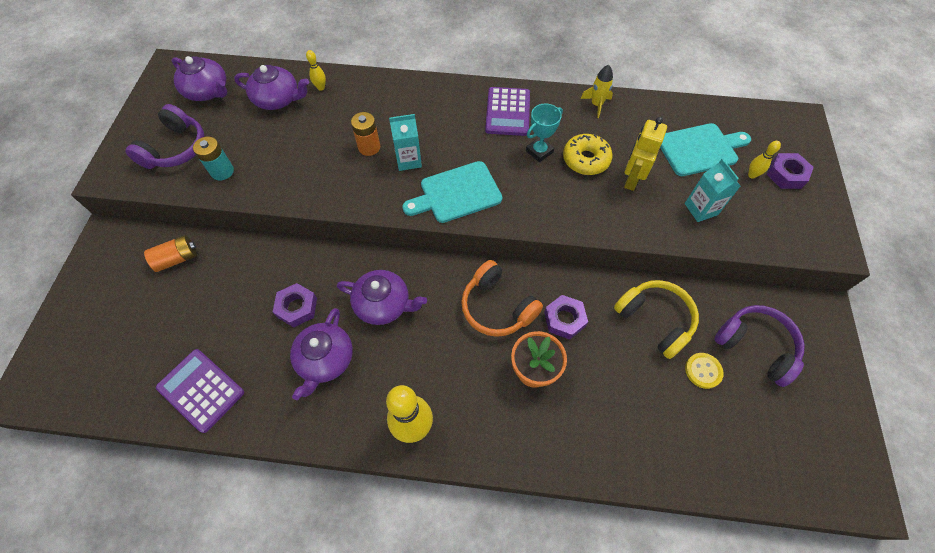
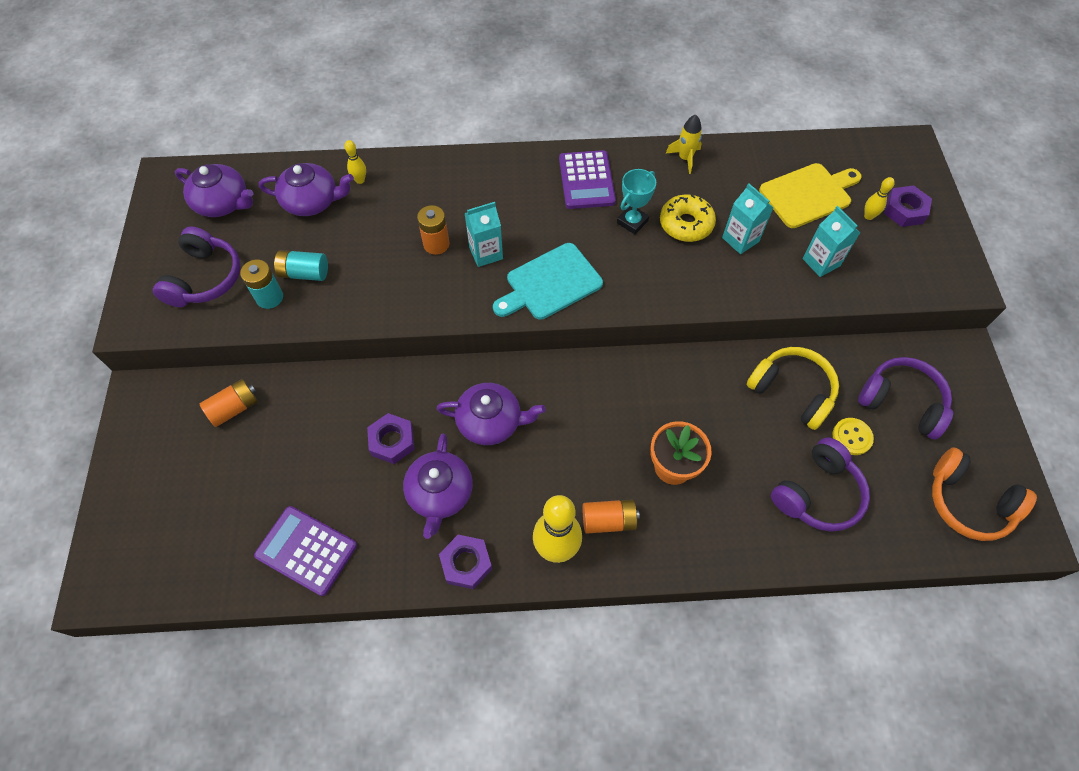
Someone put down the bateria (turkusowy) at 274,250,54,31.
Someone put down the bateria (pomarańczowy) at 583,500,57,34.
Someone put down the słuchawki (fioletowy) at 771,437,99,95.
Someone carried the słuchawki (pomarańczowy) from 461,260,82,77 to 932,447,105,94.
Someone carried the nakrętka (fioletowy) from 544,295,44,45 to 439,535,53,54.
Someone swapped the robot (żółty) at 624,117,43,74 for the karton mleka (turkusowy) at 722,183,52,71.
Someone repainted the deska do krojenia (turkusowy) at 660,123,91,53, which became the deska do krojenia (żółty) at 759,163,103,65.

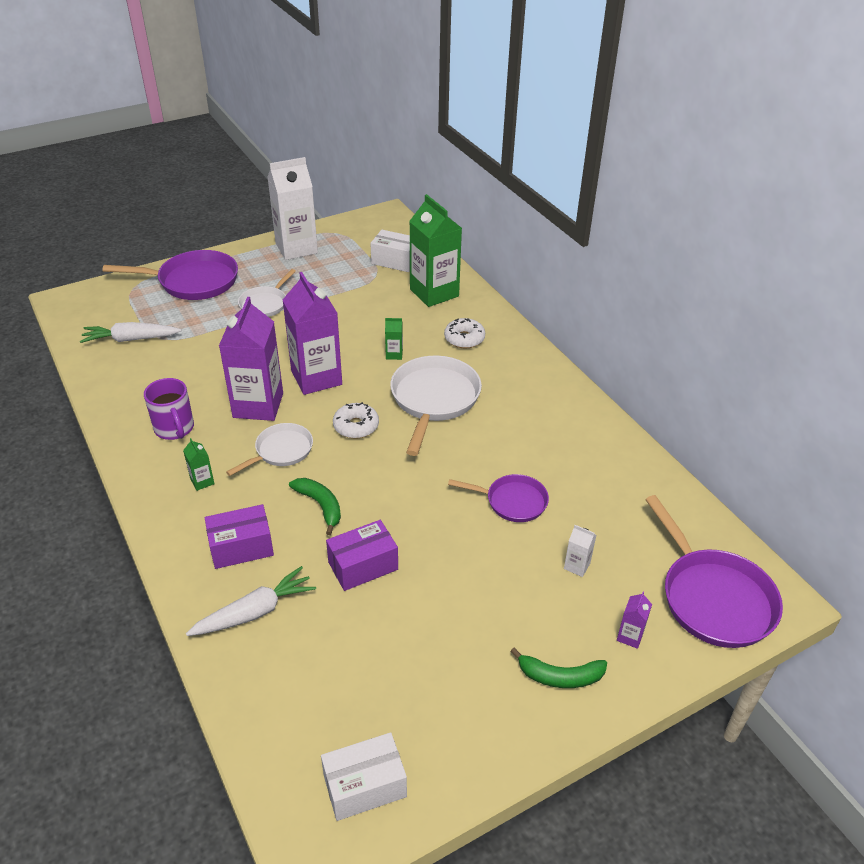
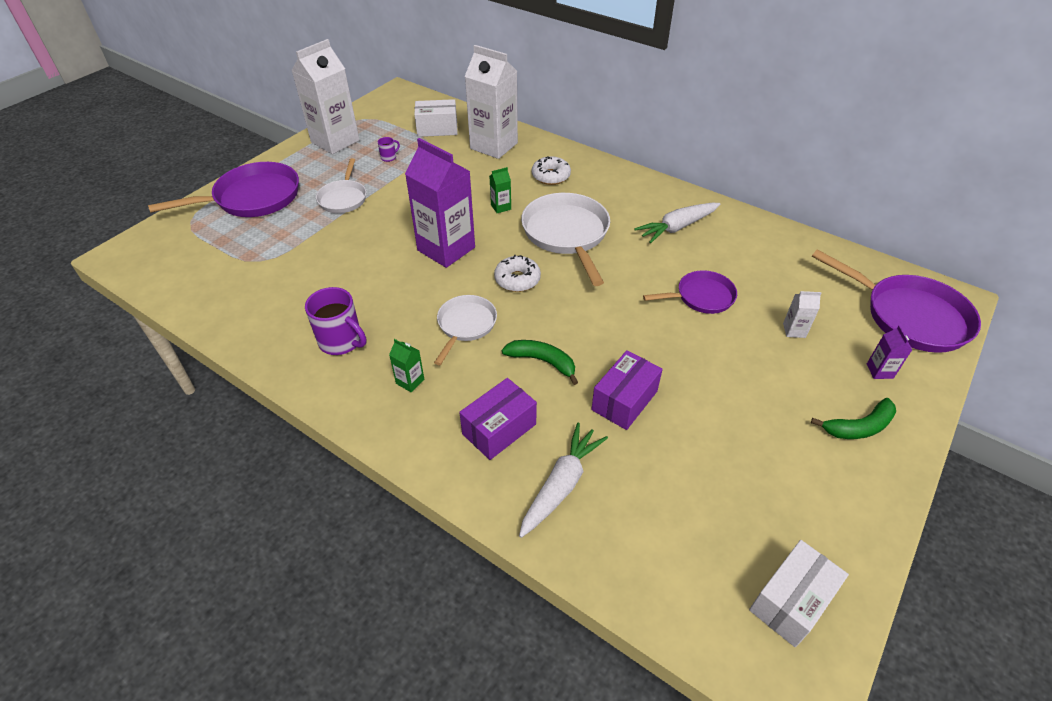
Someone took away the karton mleka (fioletowy) at 219,297,64,124.
Someone put down the kubek (fioletowy) at 378,137,22,25.
Someone carried the marchewka (biały) from 80,322,101,21 to 635,203,85,40.
Someone repainted the karton mleka (zielony) at 409,194,53,113, which became the karton mleka (biały) at 465,45,53,114.

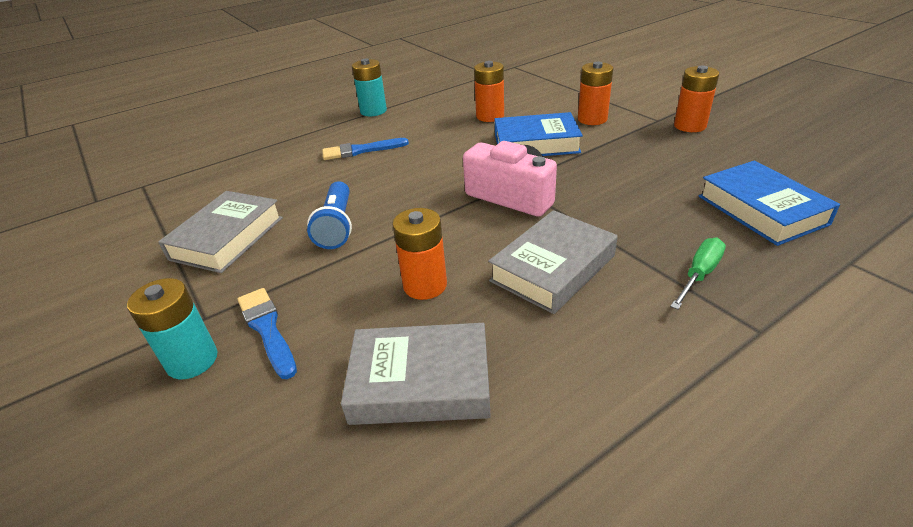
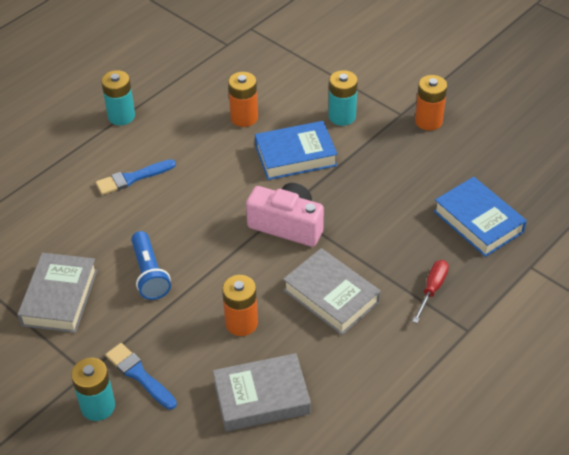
Someone repainted the bateria (pomarańczowy) at 578,62,35,63, which became the bateria (turkusowy) at 328,70,30,56.
Someone repainted the śrubokręt (zielony) at 670,238,56,72, which became the śrubokręt (czerwony) at 412,260,37,63.
Someone rotated the książka (szary) at 488,210,130,104 by 75 degrees counterclockwise.

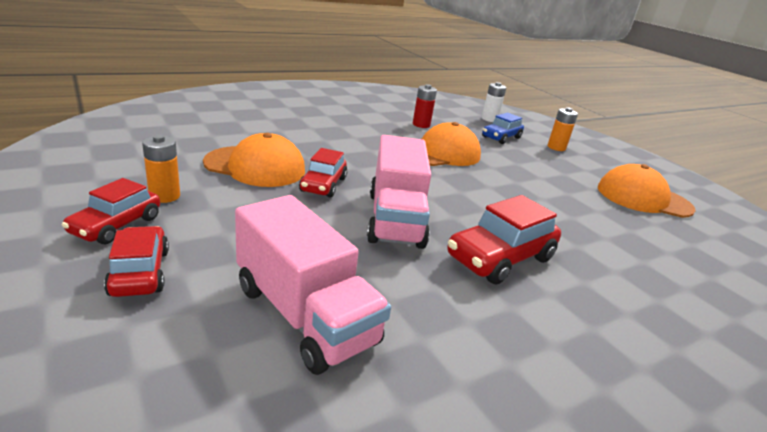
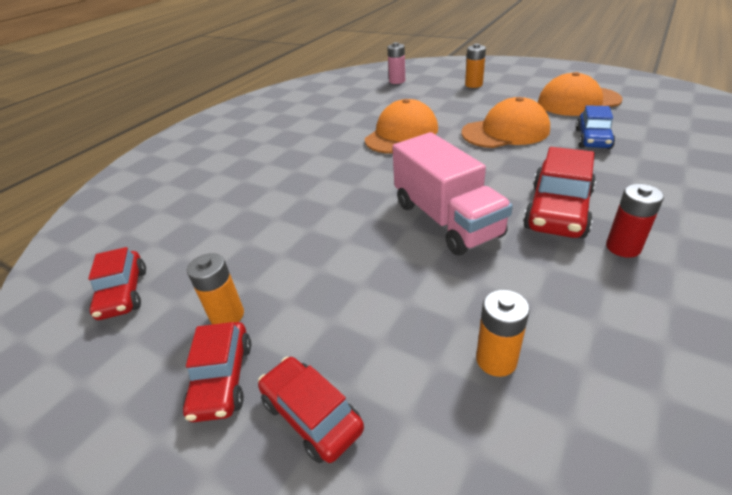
Someone carried the czapka (pomarańczowy) from 203,133,102,54 to 462,97,88,51.
Someone carried the samochód (czerwony) from 299,148,48,50 to 88,247,58,73.
Someone carried the bateria (czerwony) from 413,84,24,44 to 606,184,58,74.
Someone carried the samochód (niebieski) from 482,112,42,32 to 576,105,39,44.
Someone swapped the ciężarówka (różowy) at 235,195,156,180 for the bateria (pomarańczowy) at 476,289,54,88.
Someone repainted the bateria (biały) at 482,82,24,40, which became the bateria (różowy) at 387,42,18,42.

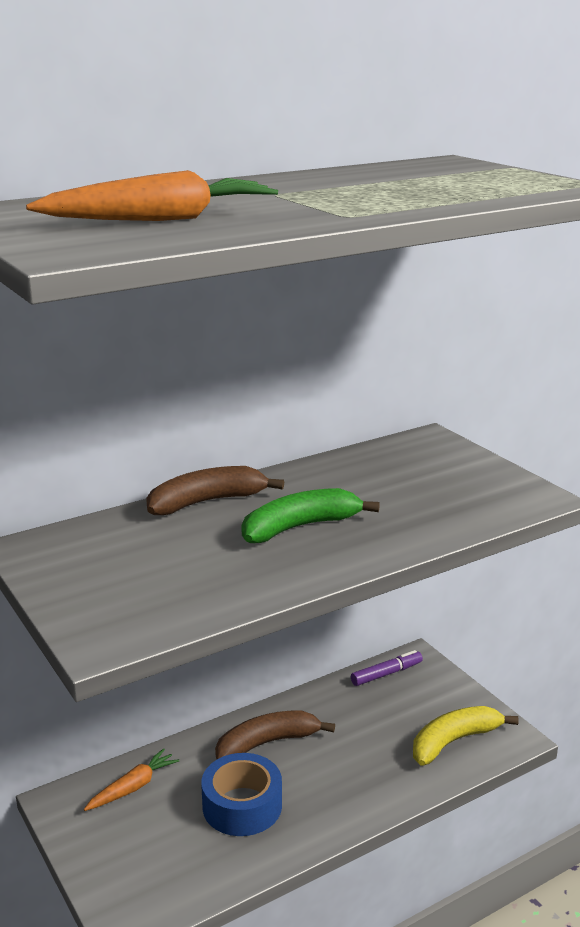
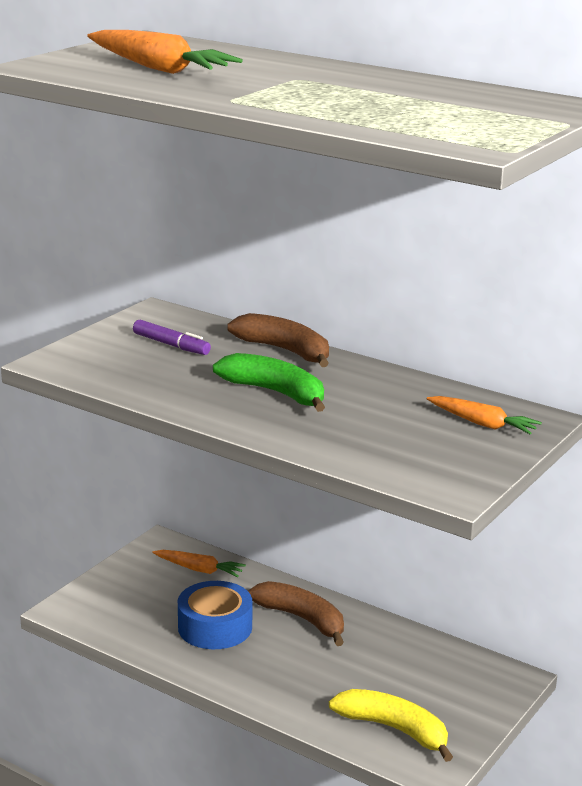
Someone put down the marchewka (pomarańczowy) at 427,396,115,38.
Someone carried the flamaster (fioletowy) from 351,650,72,36 to 133,320,78,35.

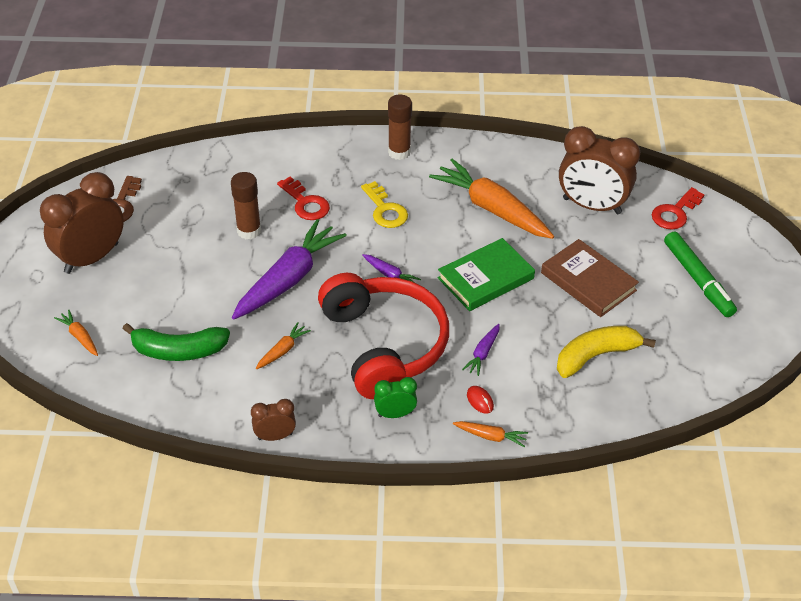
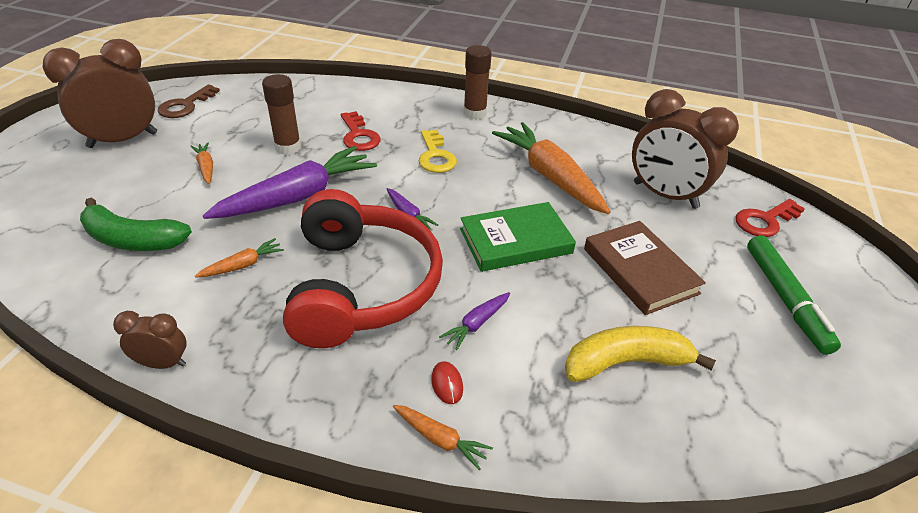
Someone took away the budzik (zielony) at 374,377,43,41.
Someone carried the marchewka (pomarańczowy) from 54,310,44,46 to 190,142,23,42.

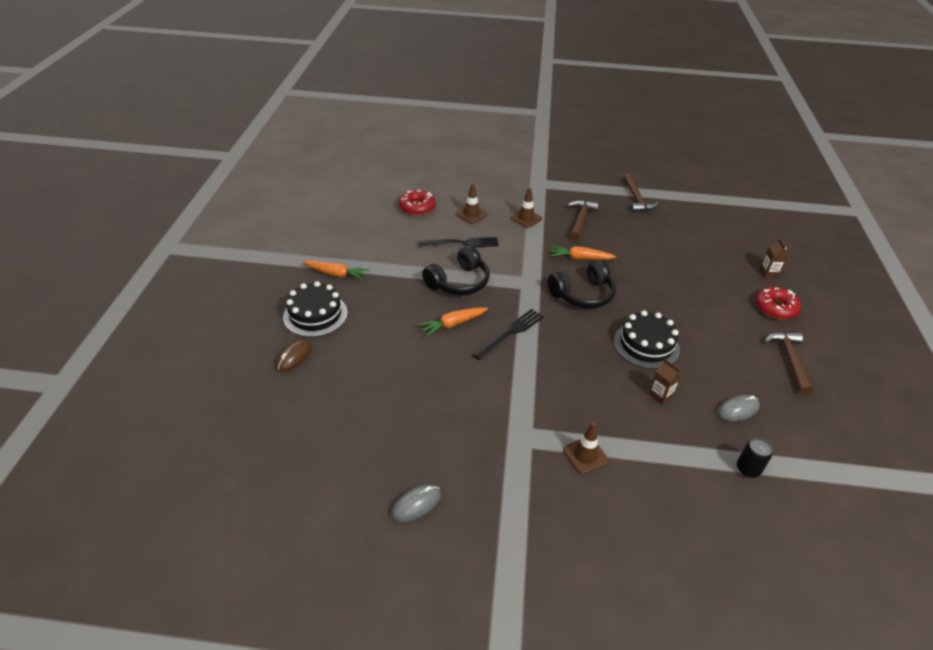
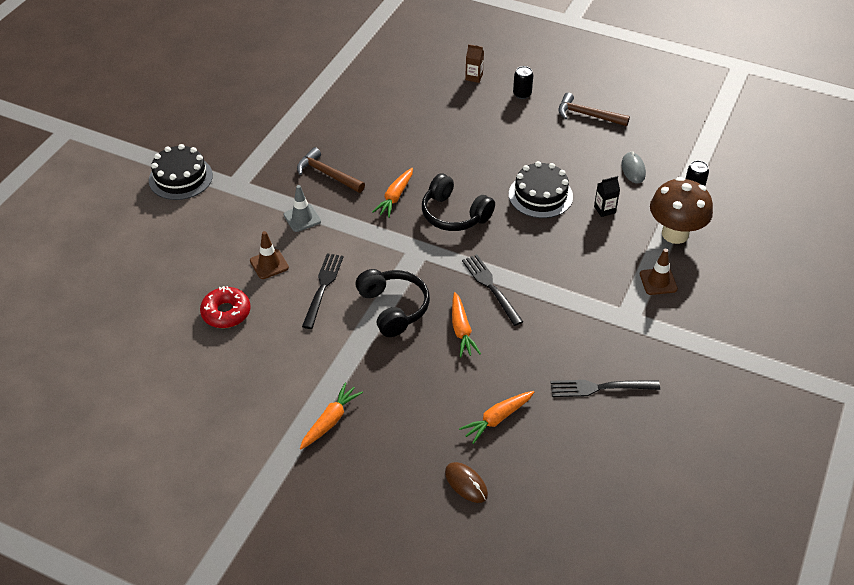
Someone took away the myszka (szary) at 391,484,50,38.
Someone took away the młotek (brązowy) at 623,174,35,38.
Someone put down the marchewka (pomarańczowy) at 459,391,75,53.
Someone put down the widelec (czarny) at 550,380,110,17.
Someone put down the grzyb (brązowy) at 650,177,63,67.
Someone carried the tort (czarny) from 283,281,65,56 to 149,144,64,56.
Someone swapped the donut (czerwony) at 755,287,46,32 for the puszka (czarny) at 513,66,20,33.
Someone repainted the pachołek (brązowy) at 511,188,31,40, which became the pachołek (szary) at 283,185,38,47.
Someone repainted the karton mleka (brązowy) at 649,359,33,46, which became the karton mleka (czarny) at 594,176,26,41.
Someone rotated the słuchawki (czarny) at 548,260,68,49 by 135 degrees clockwise.

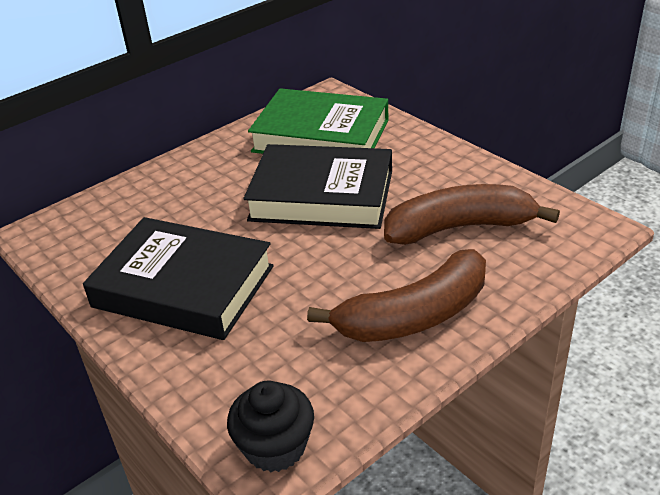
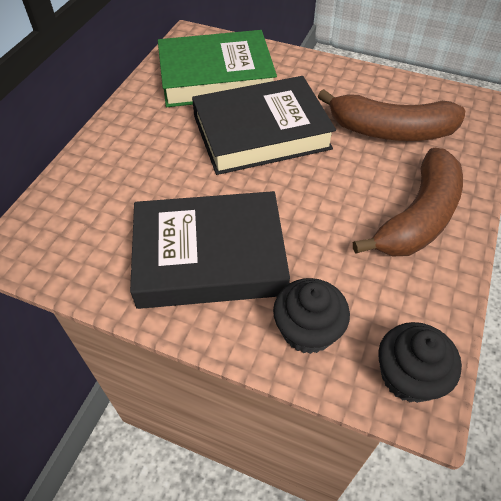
Someone put down the muffinka (czarny) at 273,278,77,76.
Someone rotated the banan (brązowy) at 384,184,176,61 by 135 degrees counterclockwise.

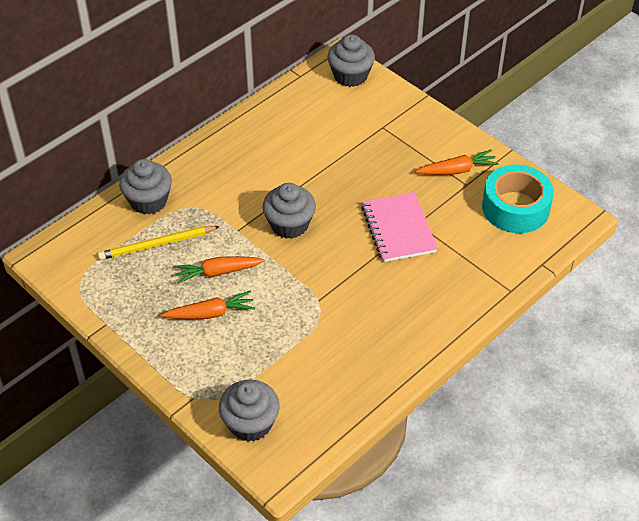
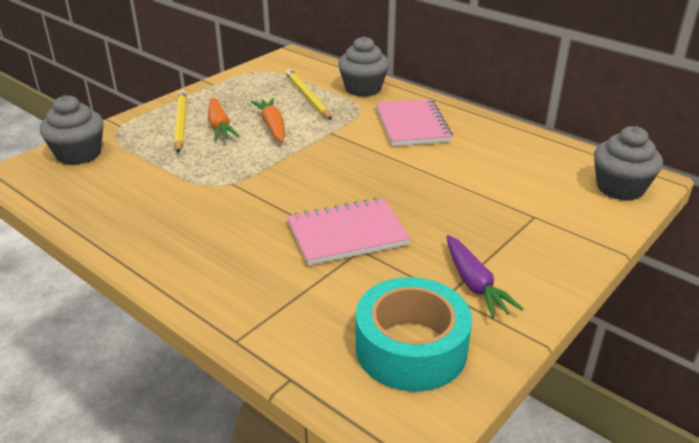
Someone took away the muffinka (szary) at 263,183,53,56.
Someone put down the ołówek (żółty) at 174,90,12,62.
Someone put down the zeszyt (różowy) at 376,99,77,47.
Someone repainted the marchewka (pomarańczowy) at 415,150,84,25, which became the marchewka (fioletowy) at 446,235,77,83.

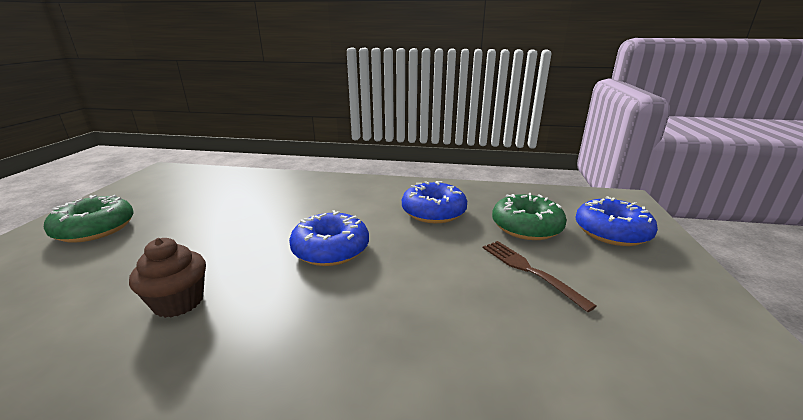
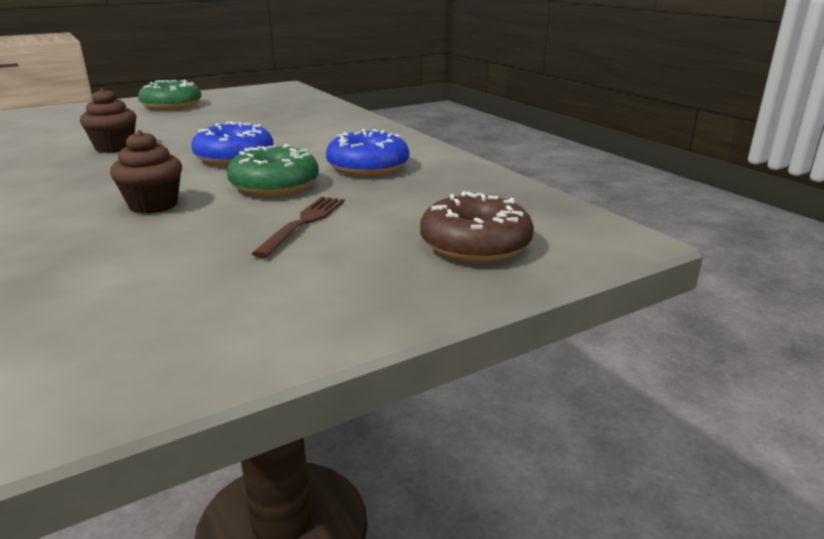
Someone put down the muffinka (brązowy) at 110,130,72,84.
Someone carried the donut (zielony) from 492,193,74,47 to 227,144,92,52.
Someone repainted the donut (niebieski) at 575,196,83,50, which became the donut (brązowy) at 420,191,114,72.

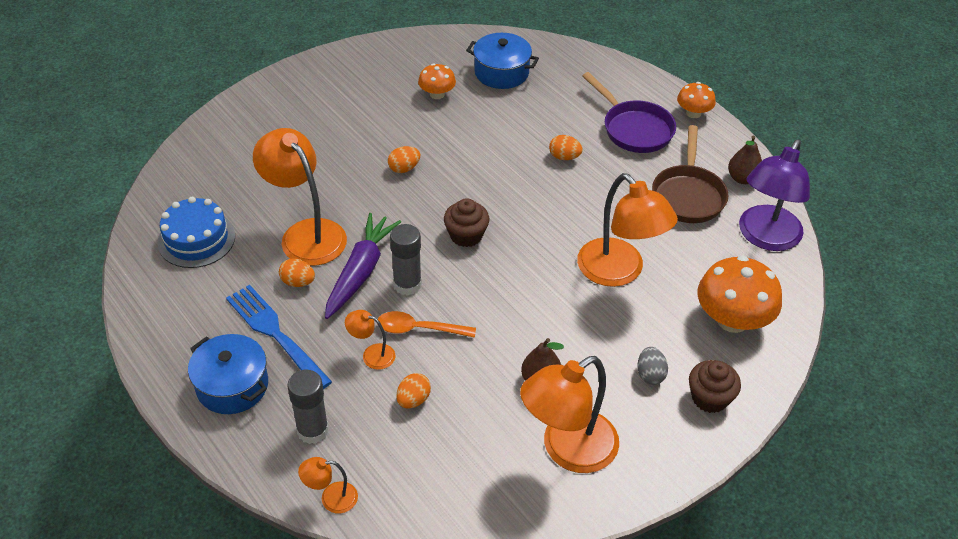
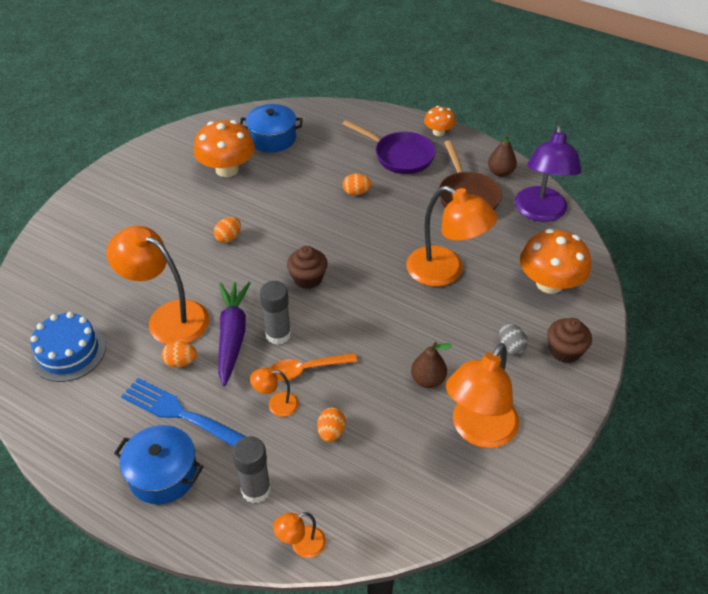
Someone scaled the grzyb (pomarańczowy) at 418,63,38,36 by 1.82.

